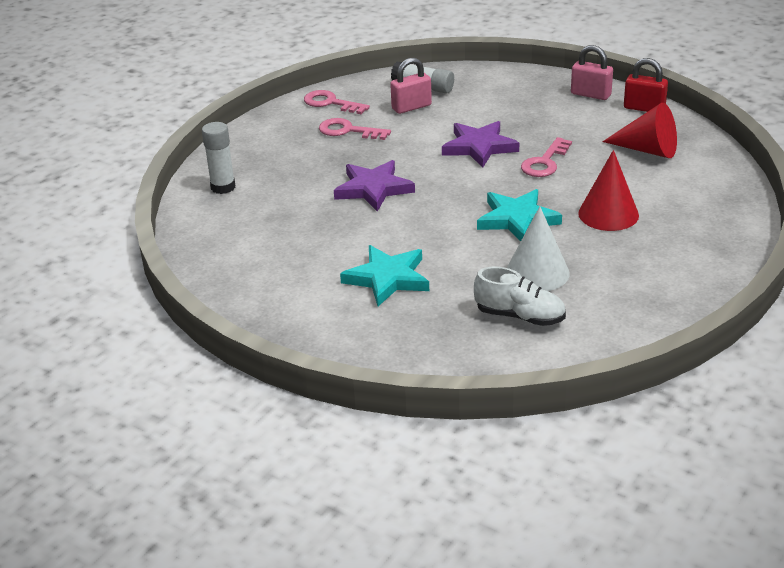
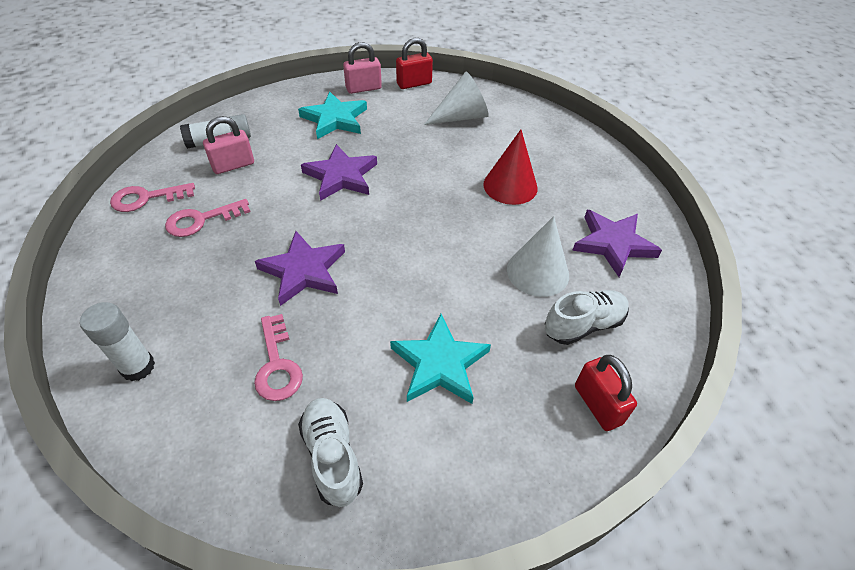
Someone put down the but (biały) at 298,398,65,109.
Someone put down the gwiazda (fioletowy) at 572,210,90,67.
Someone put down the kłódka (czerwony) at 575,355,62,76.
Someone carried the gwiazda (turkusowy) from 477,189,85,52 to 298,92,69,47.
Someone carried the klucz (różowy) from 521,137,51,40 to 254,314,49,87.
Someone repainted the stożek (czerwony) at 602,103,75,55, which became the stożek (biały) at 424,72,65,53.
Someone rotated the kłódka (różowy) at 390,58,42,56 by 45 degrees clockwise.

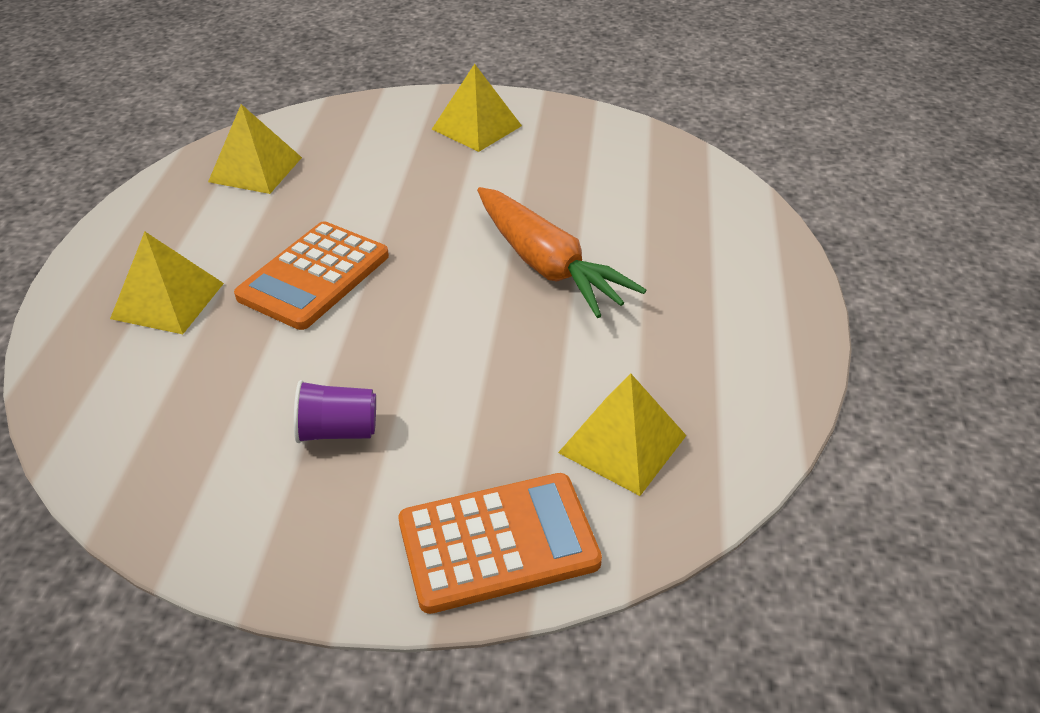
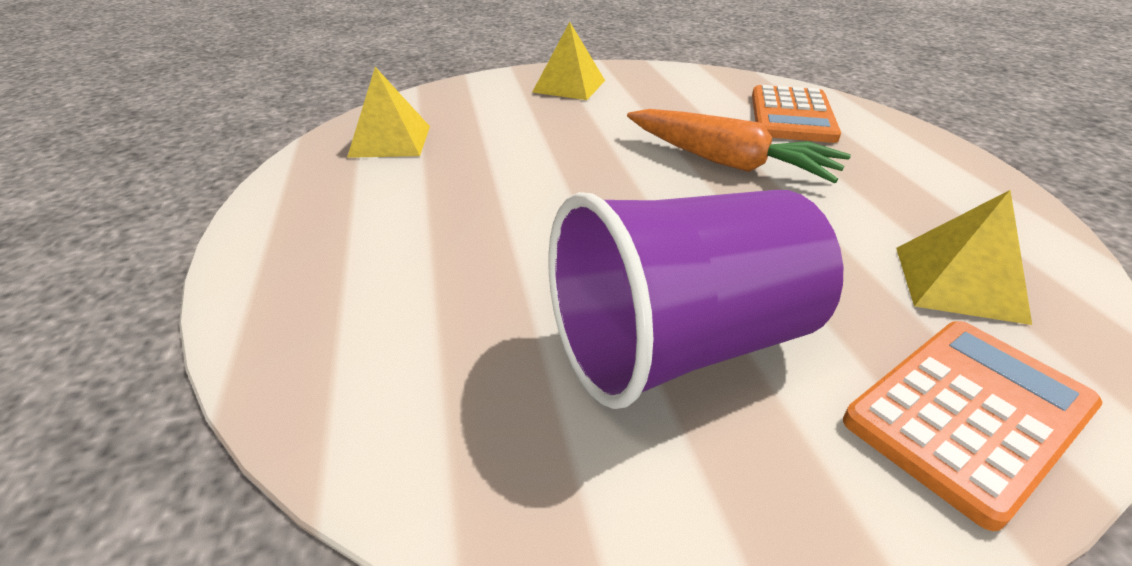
Someone took away the piramida (żółty) at 110,232,114,102.
Someone carried the kalkulator (pomarańczowy) from 234,221,155,109 to 752,85,89,58.
Someone scaled the szklanka (fioletowy) at 294,380,82,63 by 2.43.

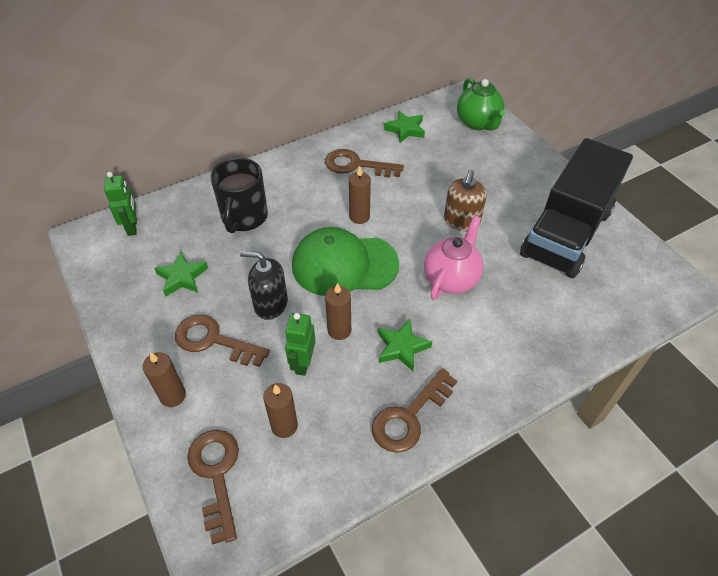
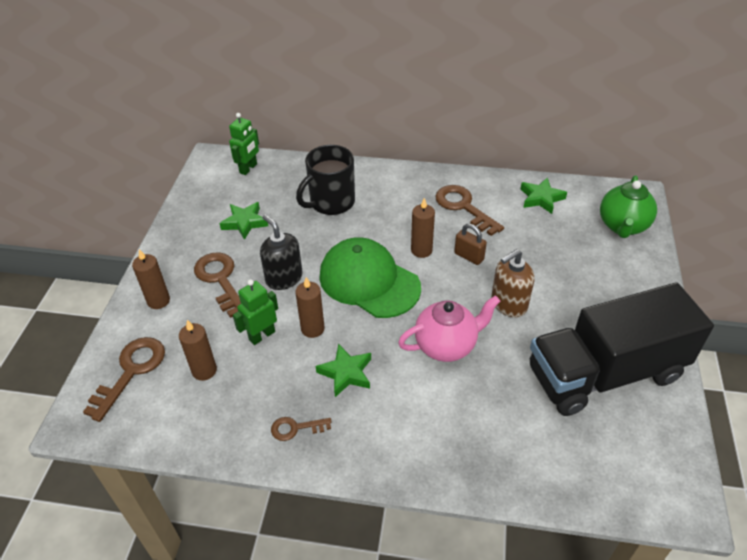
Someone put down the kłódka (brązowy) at 454,224,33,41.
Someone scaled the klucz (brązowy) at 372,368,85,85 by 0.55.

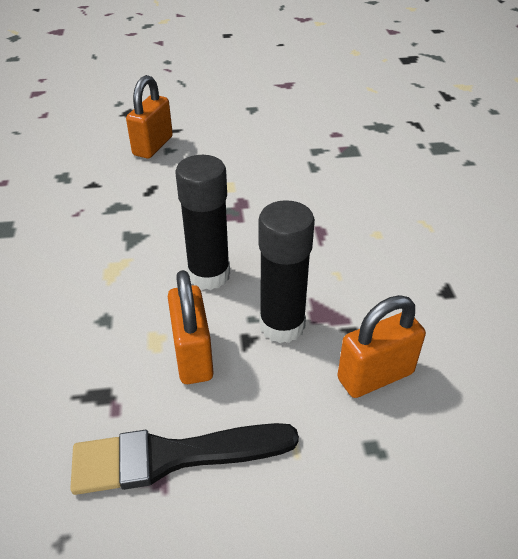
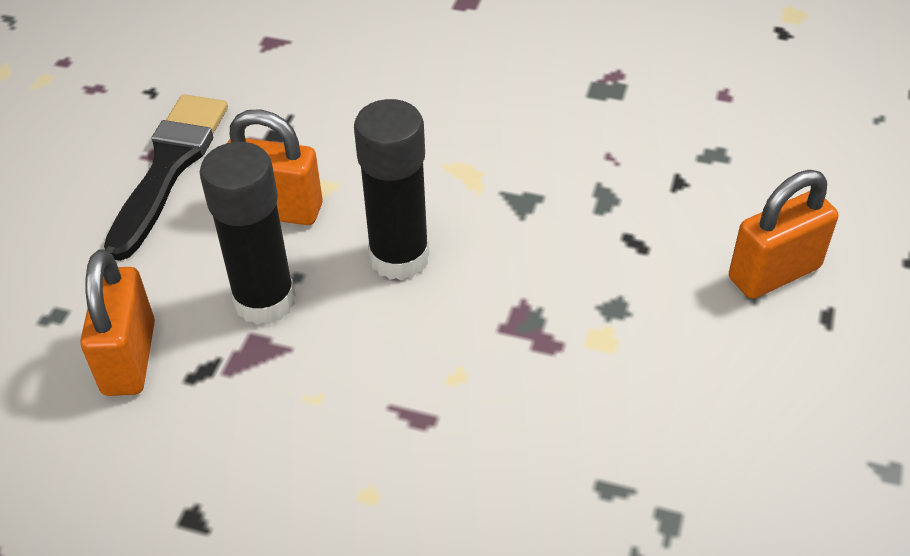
Someone rotated the kłódka (pomarańczowy) at 126,75,47,83 by 75 degrees counterclockwise.

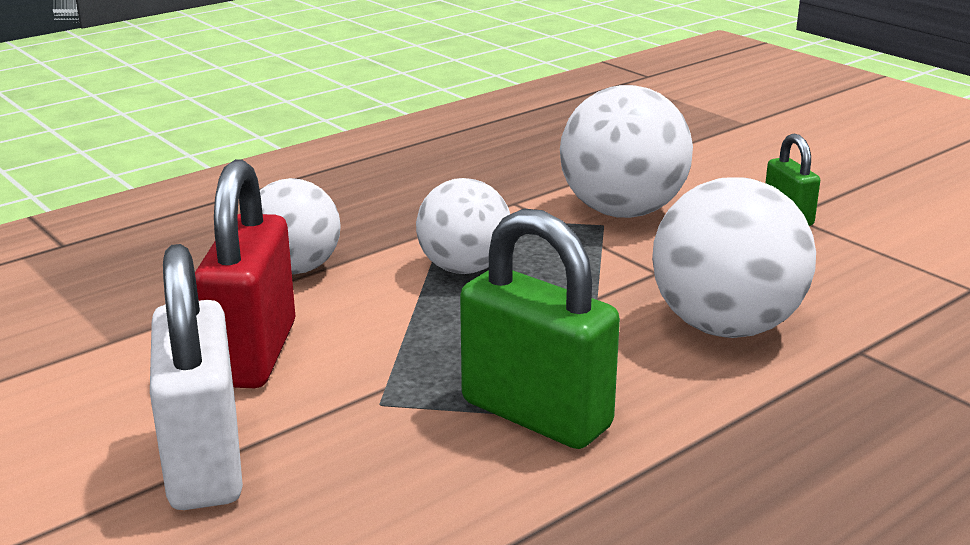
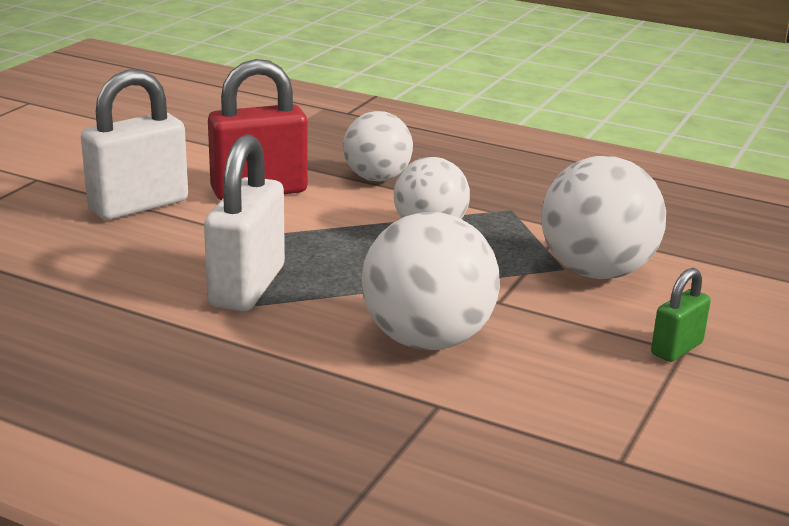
Someone repainted the kłódka (zielony) at 460,209,160,240, which became the kłódka (biały) at 204,134,81,177.

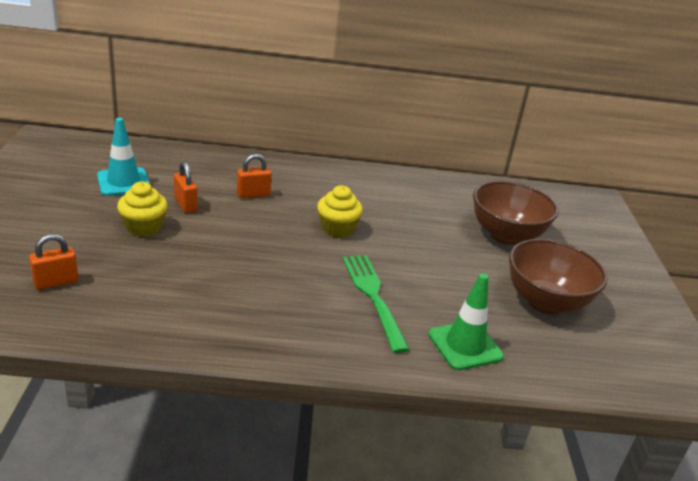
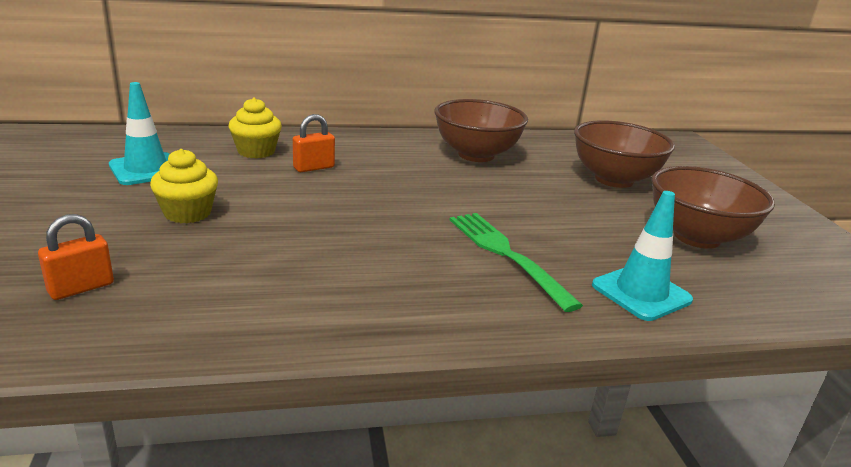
Someone took away the kłódka (pomarańczowy) at 174,162,23,51.
Someone put down the miska (brązowy) at 435,99,93,63.
Someone carried the muffinka (żółty) from 317,185,46,53 to 228,98,54,61.
Someone repainted the pachołek (zielony) at 428,273,76,97, which became the pachołek (turkusowy) at 592,191,101,130.

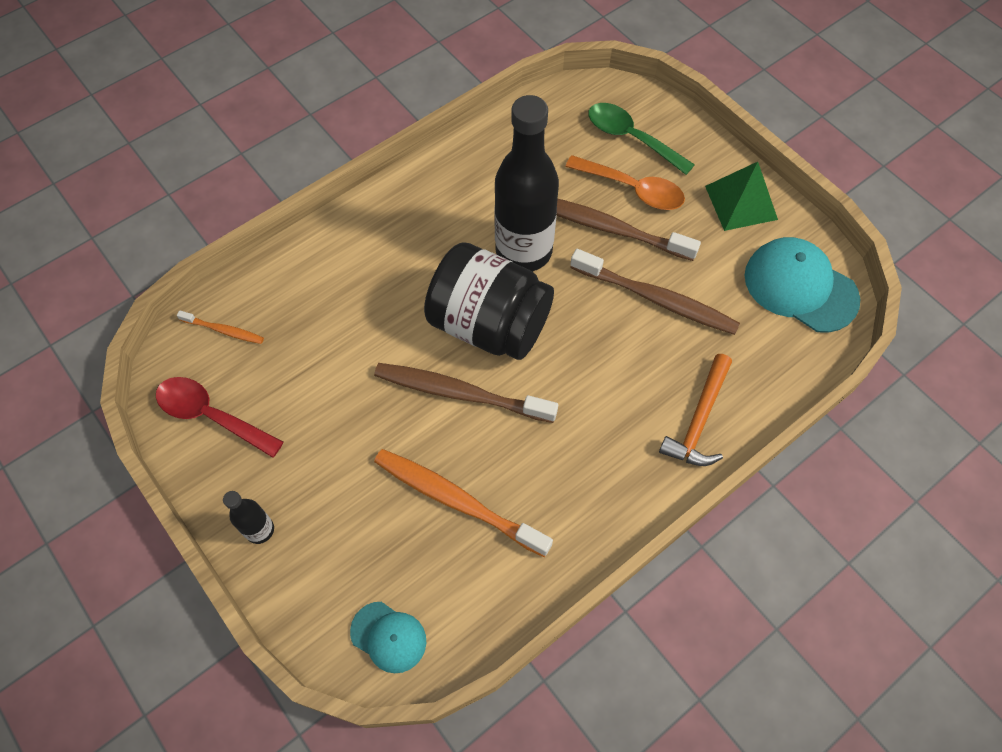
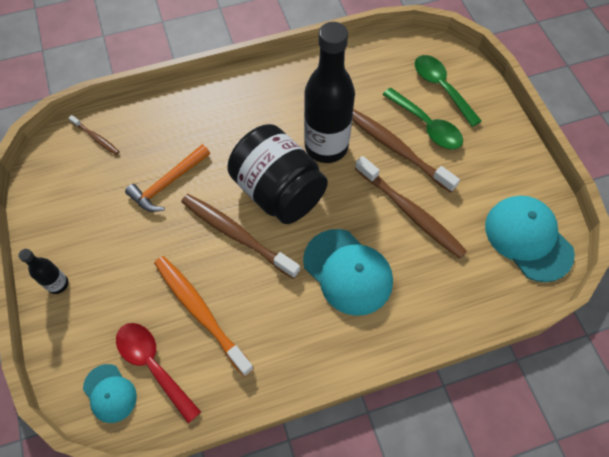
Someone took away the piramida (zielony) at 705,162,73,69.
Someone put down the czapka (turkusowy) at 303,229,90,87.
Someone carried the łyżka (czerwony) from 156,377,128,81 to 116,323,85,100.
Someone carried the młotek (pomarańczowy) from 659,354,73,112 to 125,144,85,68.
Someone repainted the szczoteczka do zębów (pomarańczowy) at 177,310,87,34, which became the szczoteczka do zębów (brązowy) at 69,115,51,40.
Someone repainted the łyżka (pomarańczowy) at 565,155,120,55, which became the łyżka (zielony) at 383,87,80,63.

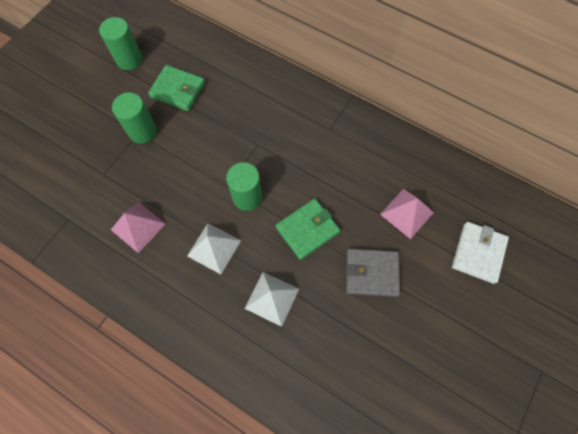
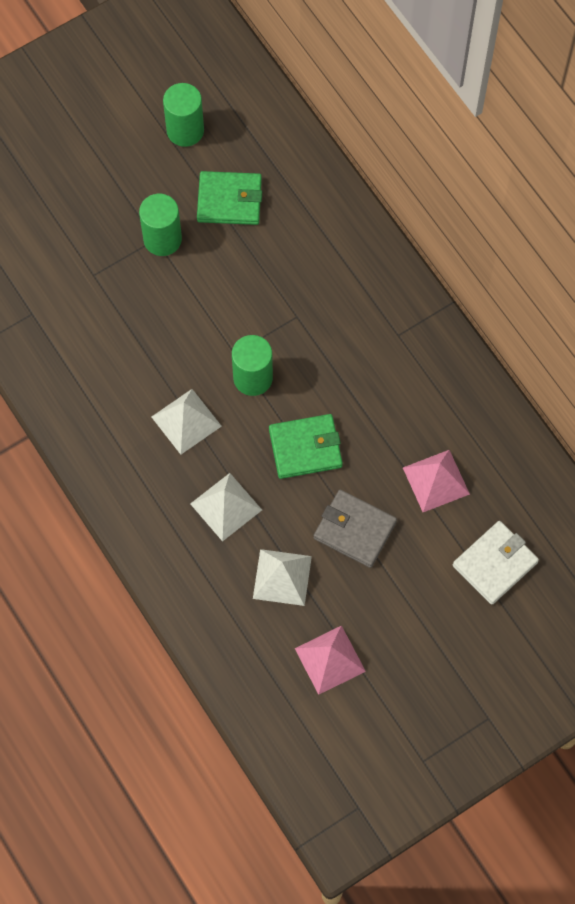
Someone put down the piramida (biały) at 253,549,59,57.
Someone carried the piramida (różowy) from 111,202,55,51 to 295,625,71,70.
Someone rotated the portfel (zielony) at 148,65,57,46 by 45 degrees counterclockwise.

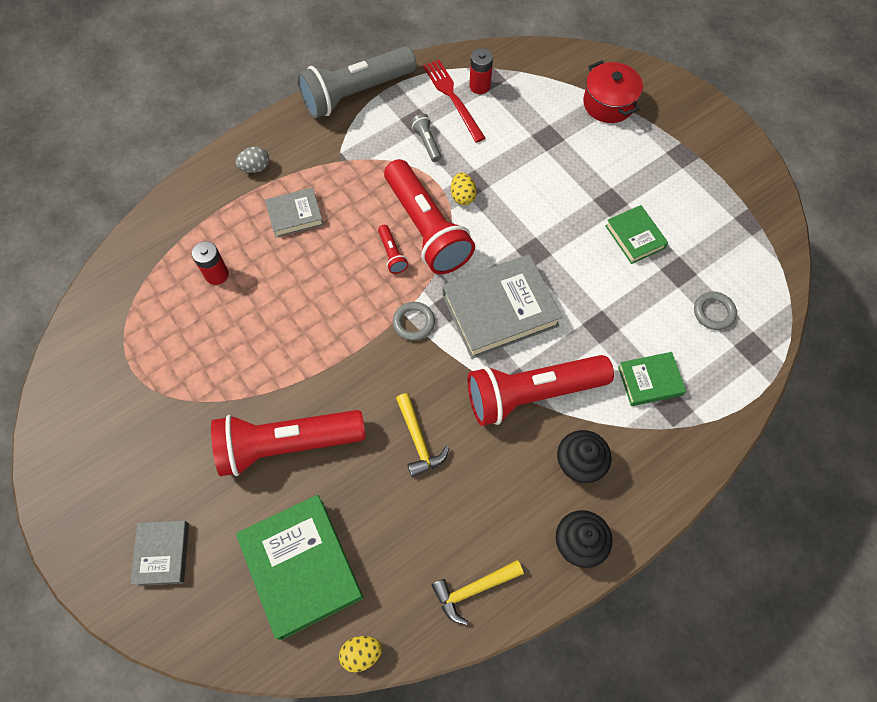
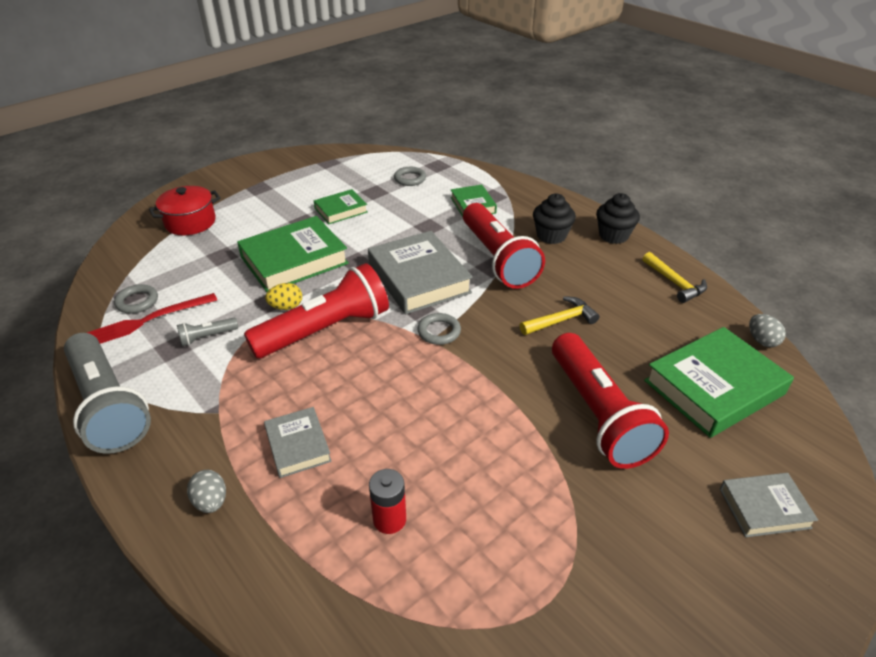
Someone took away the latarka (czerwony) at 378,225,30,49.
Someone put down the książka (zielony) at 237,216,112,76.
Someone swapped the bateria (czerwony) at 469,48,24,46 for the pierścień (szary) at 114,284,44,30.
Someone repainted the jajko (żółty) at 339,636,43,37, which became the jajko (szary) at 749,314,37,33.

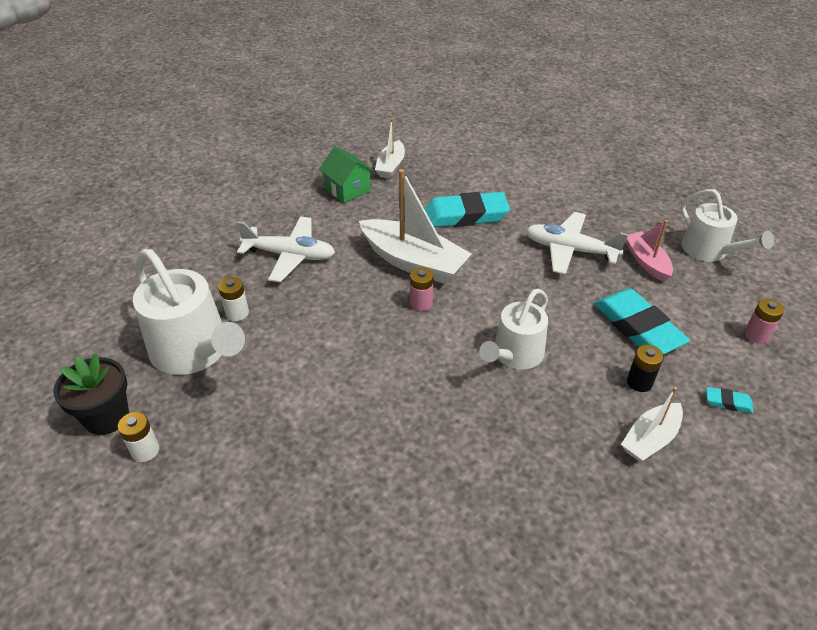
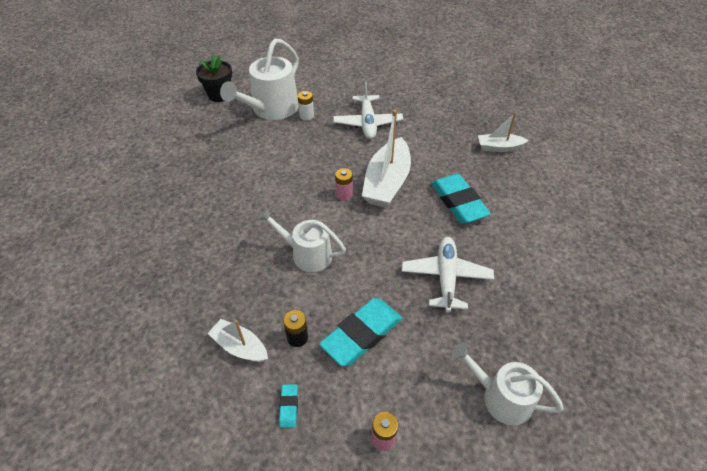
Someone took away the bateria (biały) at 118,412,41,50.
Someone took away the domek (zielony) at 319,146,55,57.
Someone took away the łódka (różowy) at 626,220,47,62.
Someone rotated the konewka (biały) at 681,189,93,73 by 75 degrees clockwise.

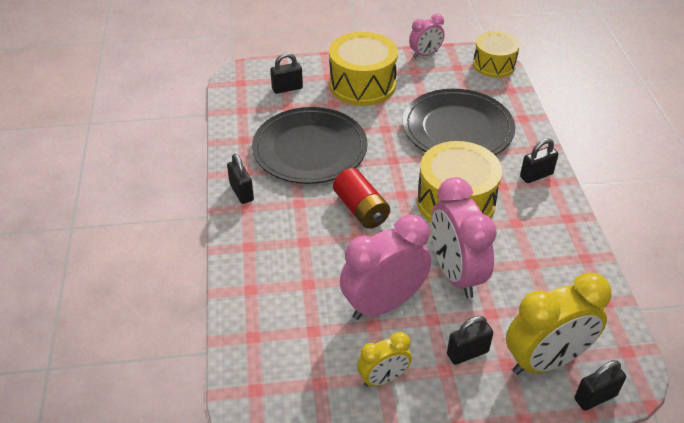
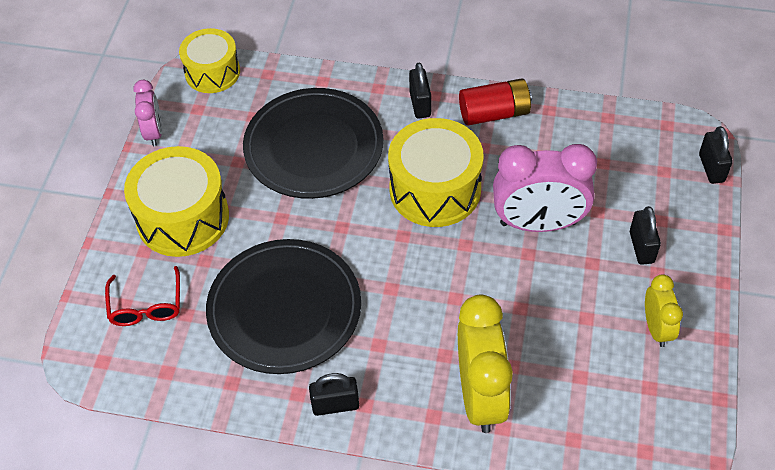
Someone took away the budzik (różowy) at 340,214,91,106.
Someone carried the bateria (czerwony) from 333,168,57,61 to 459,78,73,47.
Someone carried the budzik (żółty) from 506,272,106,103 to 458,295,55,138.
Someone swapped the kłódka (czarny) at 270,53,33,41 for the okulary (czerwony) at 105,266,75,60.

